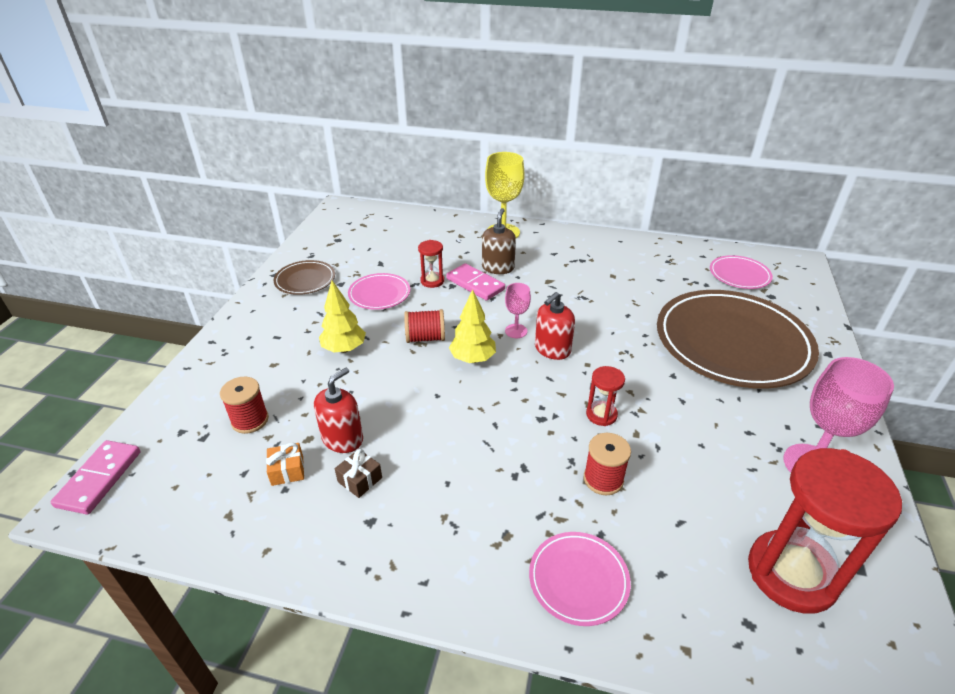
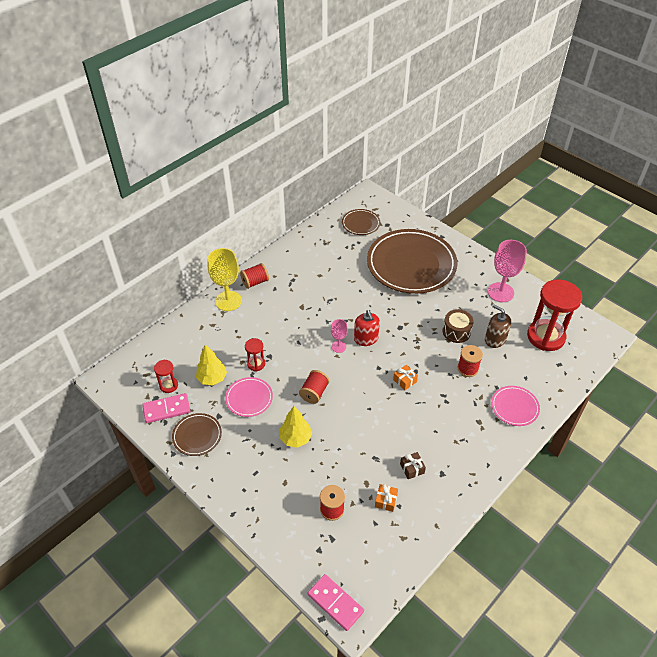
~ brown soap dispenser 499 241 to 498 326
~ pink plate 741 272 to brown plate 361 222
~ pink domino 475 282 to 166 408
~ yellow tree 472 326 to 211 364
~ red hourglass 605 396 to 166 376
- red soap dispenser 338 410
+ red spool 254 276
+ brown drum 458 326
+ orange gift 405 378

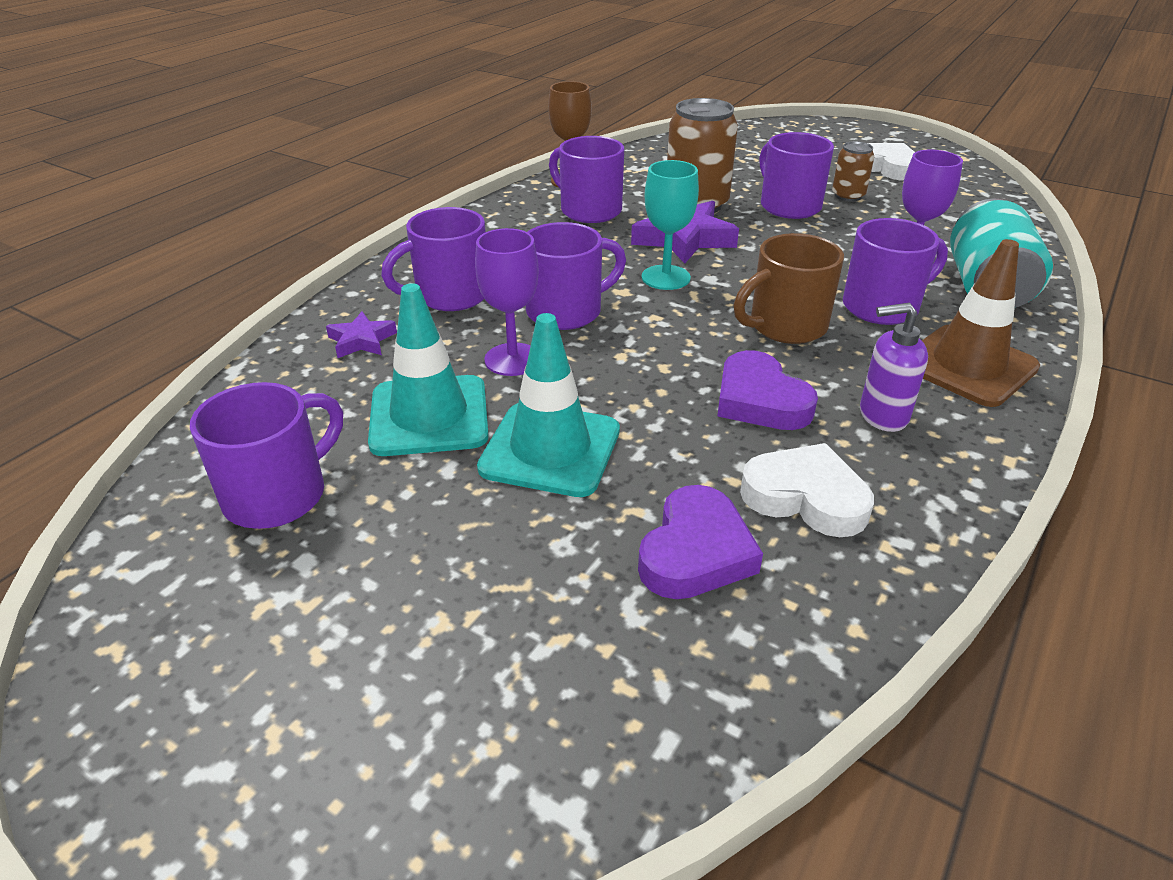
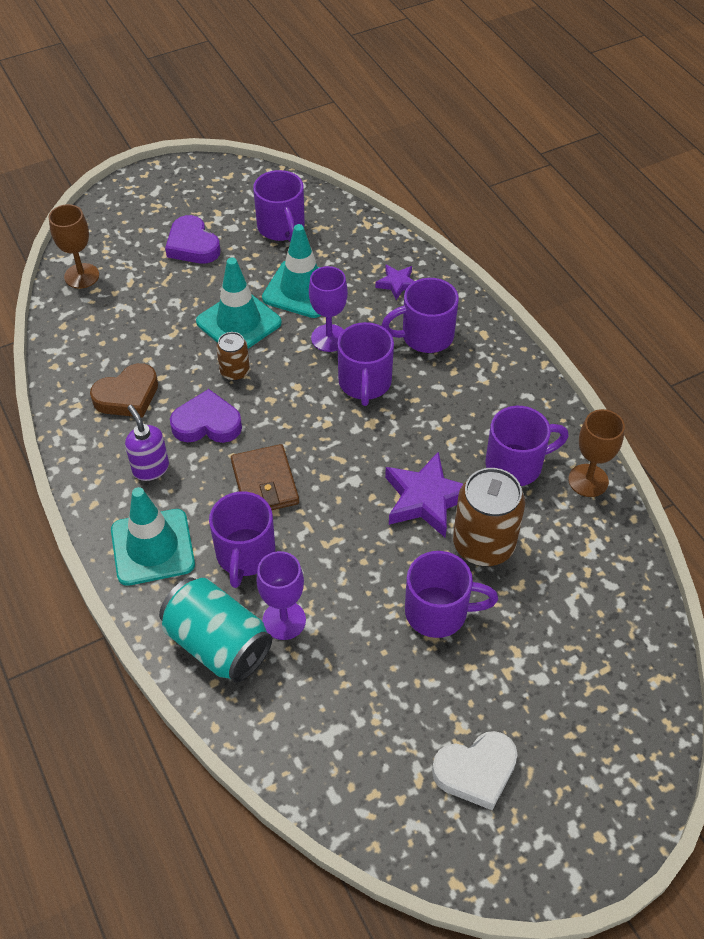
~ brown can 853 171 to 233 356
- turquoise goblet 670 225
~ purple mug 433 259 = 420 315 105 degrees counterclockwise
~ brown mug 789 288 to brown wallet 265 477
~ brown traffic cone 981 323 to turquoise traffic cone 153 536
~ purple soap dispenser 894 367 = 147 443 60 degrees counterclockwise
~ white heart 807 490 to brown heart 124 390
~ purple heart 700 542 to 192 239
+ brown goblet 74 246

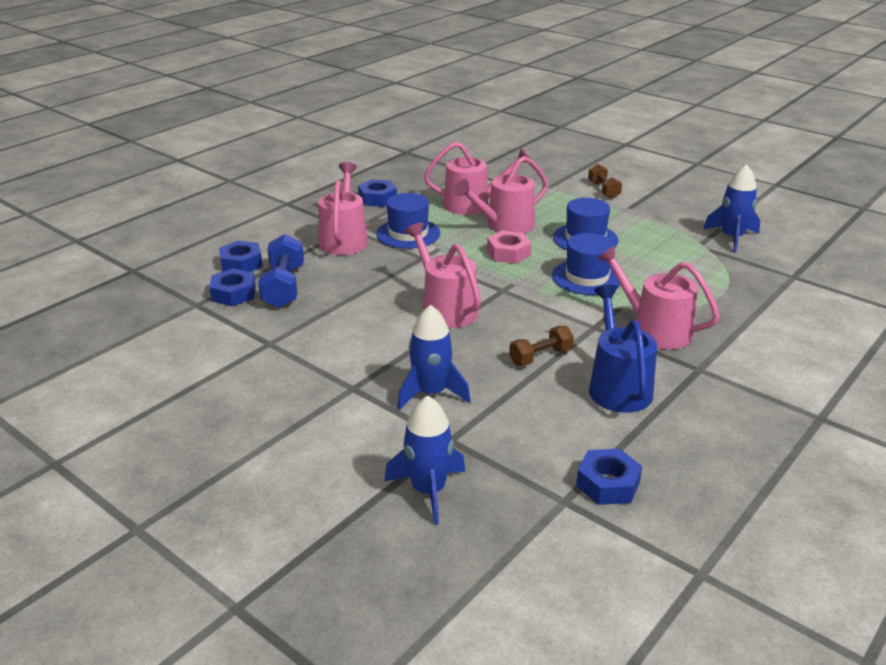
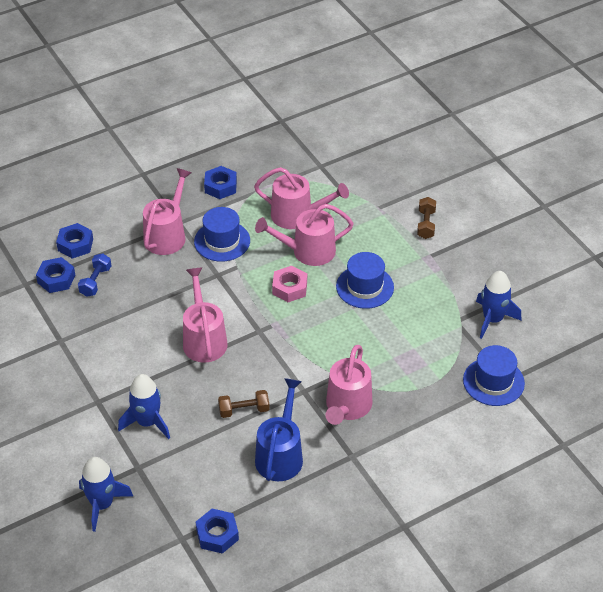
~ blue hat 586 264 to 494 375
~ blue dumbbell 281 271 = 94 275 x0.63
~ pink watering can 658 298 = 349 385 135 degrees counterclockwise

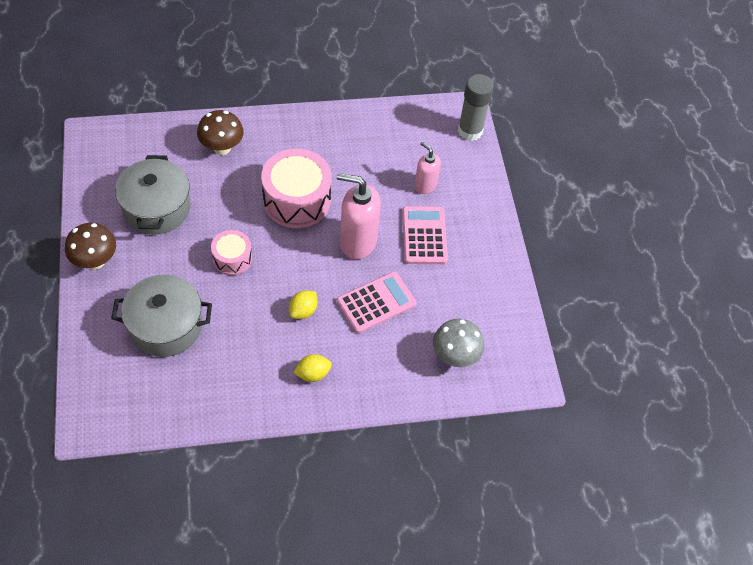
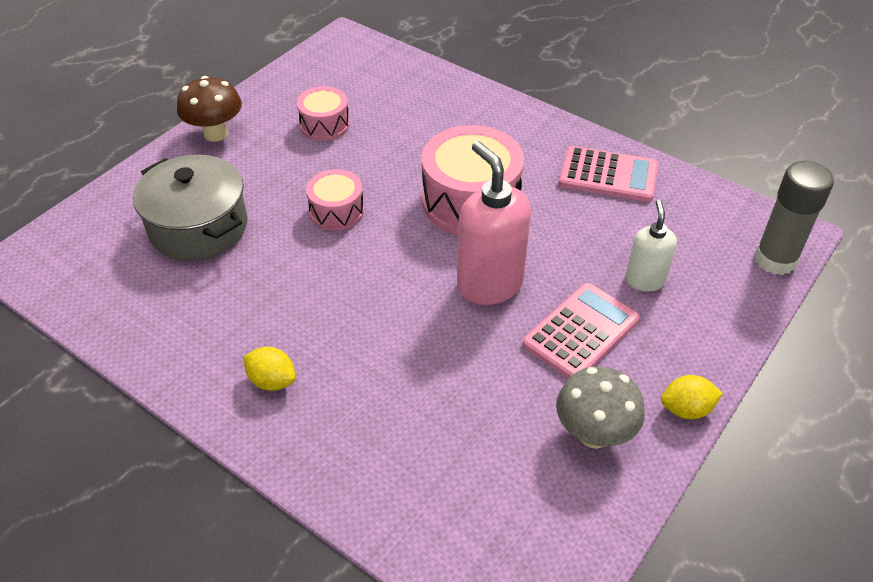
- brown mushroom 220 132
~ pink soap dispenser 427 167 to white soap dispenser 651 246
~ grey pot 153 195 to pink drum 323 113
~ pink calculator 377 302 to 608 174
~ yellow lemon 303 304 to 692 397
~ grey mushroom 458 343 to 600 407

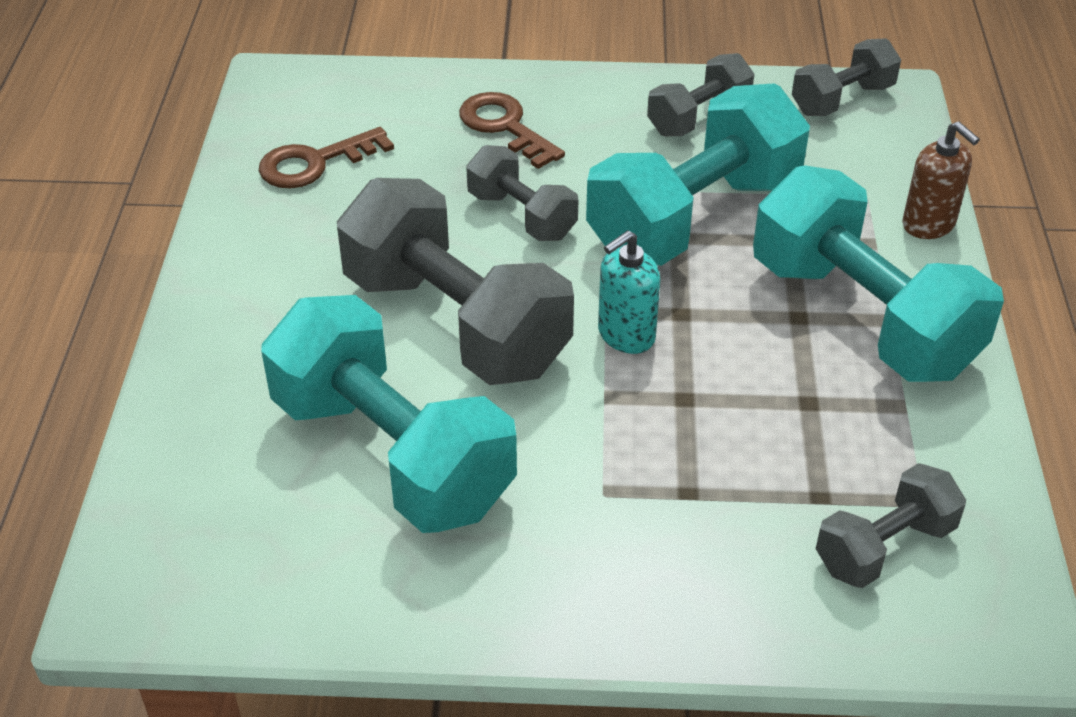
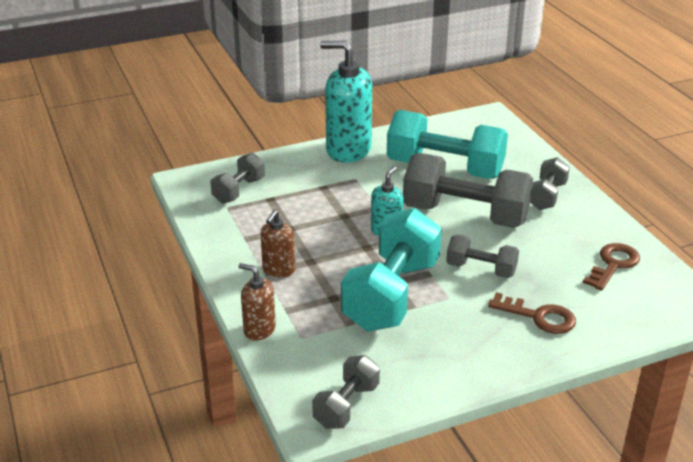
~ grey dumbbell 700 94 to 550 183
~ turquoise dumbbell 878 273 to brown soap dispenser 277 243
+ turquoise soap dispenser 346 102

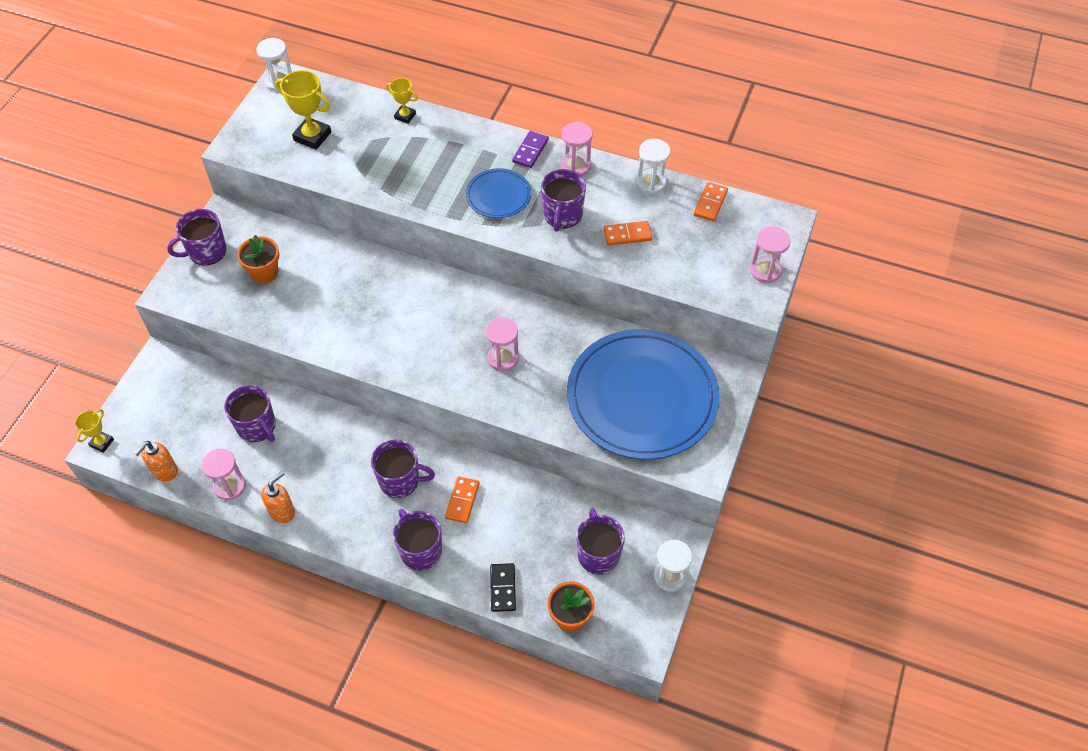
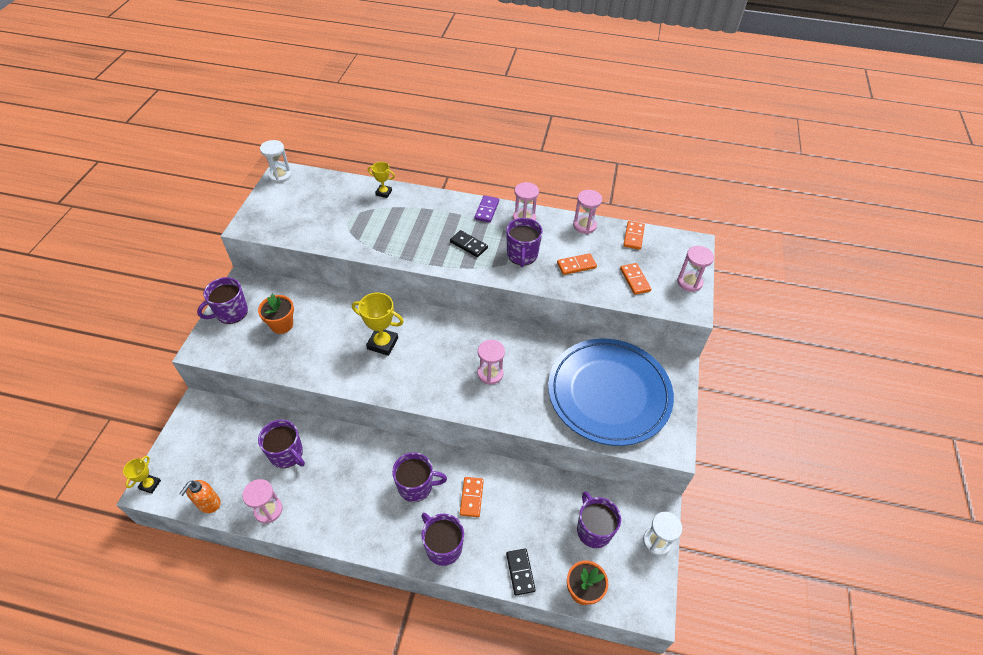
~ yellow trophy 303 110 to 378 324
~ white hourglass 653 166 to pink hourglass 587 212
~ blue plate 498 193 to black domino 469 243
- orange soap dispenser 278 497
+ orange domino 635 279

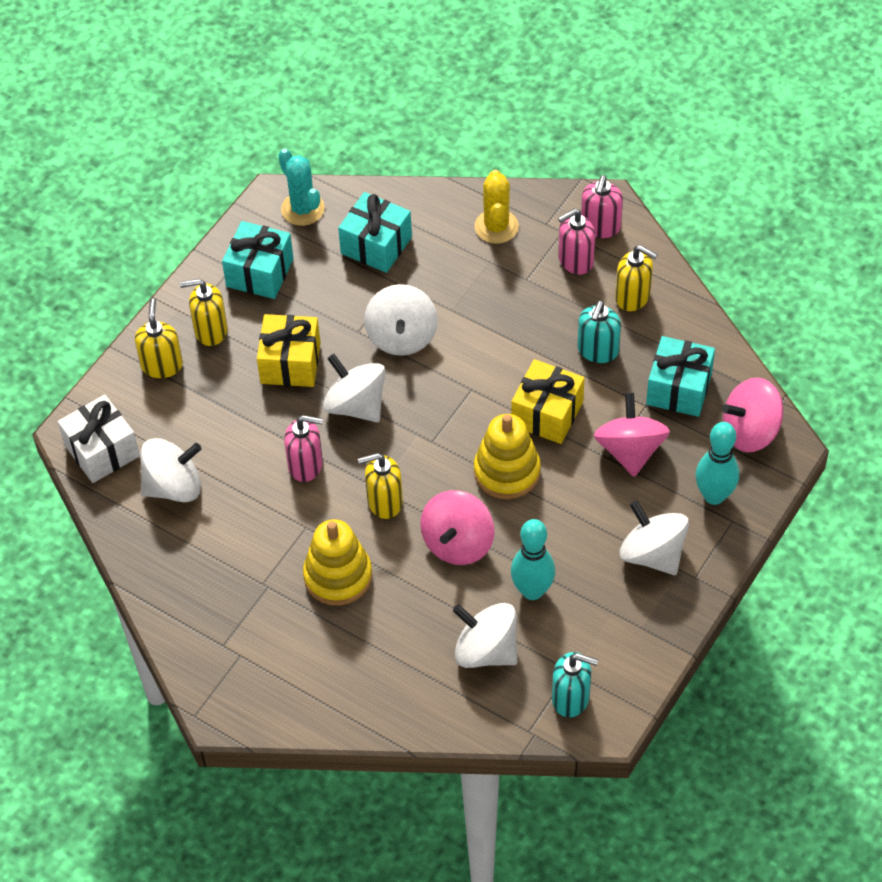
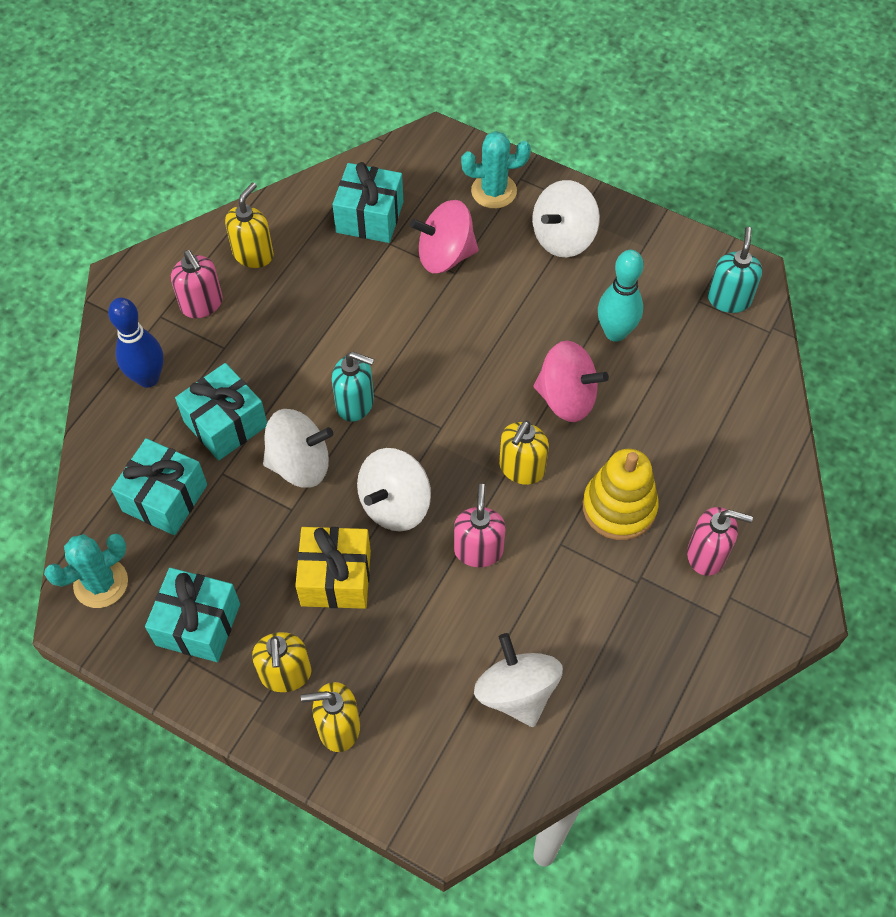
~ yellow cactus 496 207 to blue bowling pin 136 343
~ pink soap dispenser 602 206 to 720 541
~ turquoise soap dispenser 599 332 to 353 387
- yellow gift 547 401
- pink spinning top 752 414
- white gift 99 439
- yellow stacking toy 507 456
~ turquoise bowling pin 717 463 to turquoise cactus 496 170
~ yellow soap dispenser 380 486 = 524 452 45 degrees clockwise
- white spinning top 485 635
+ turquoise gift 221 411

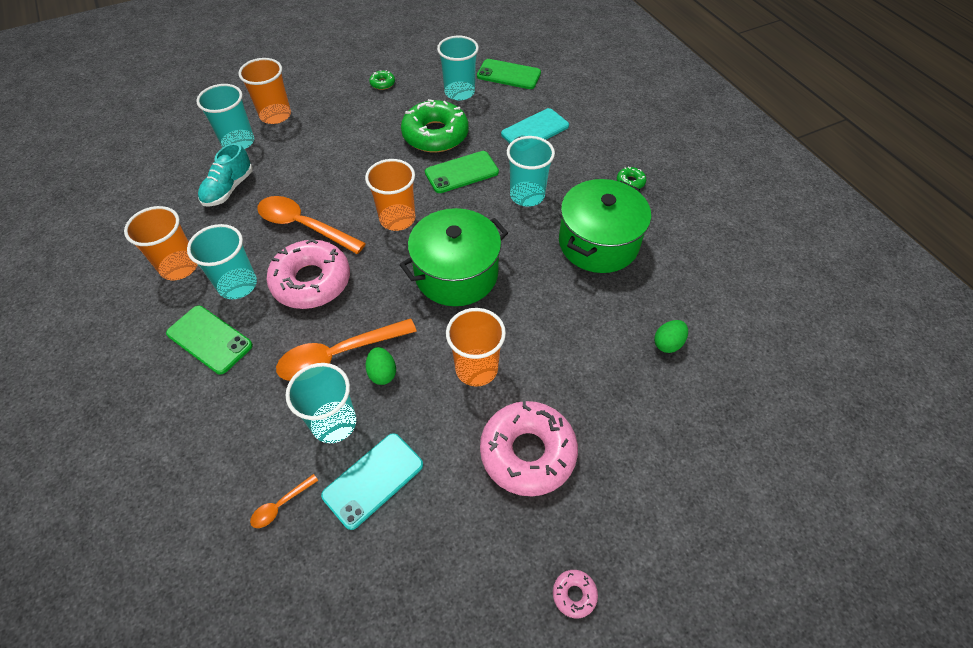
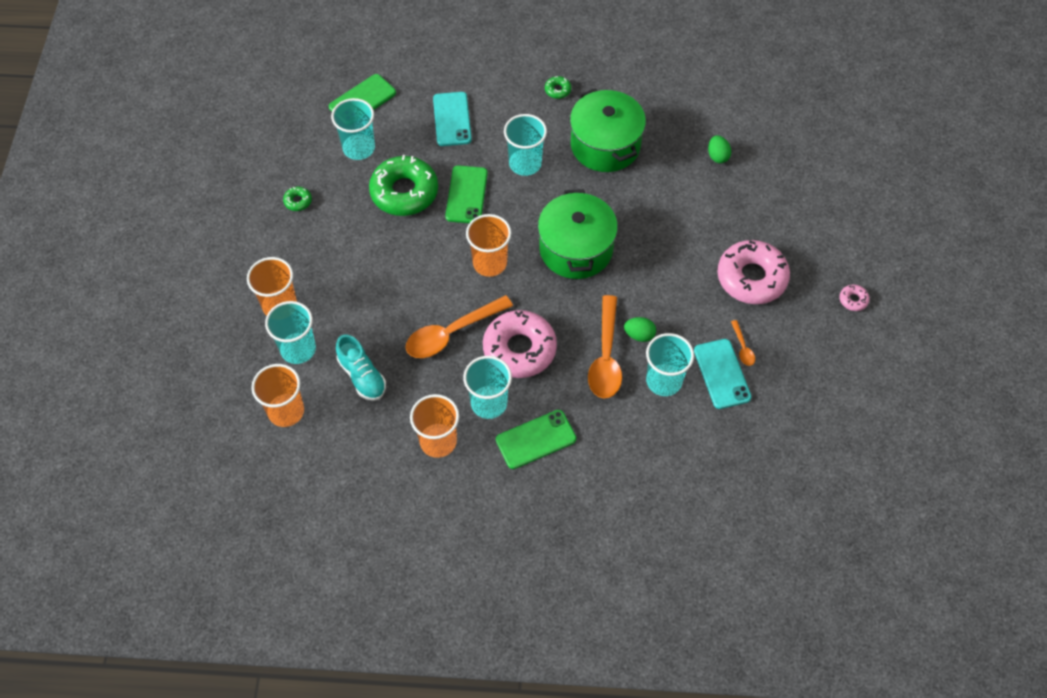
~ orange cup 476 347 to 277 395
~ orange spoon 284 501 to 743 343

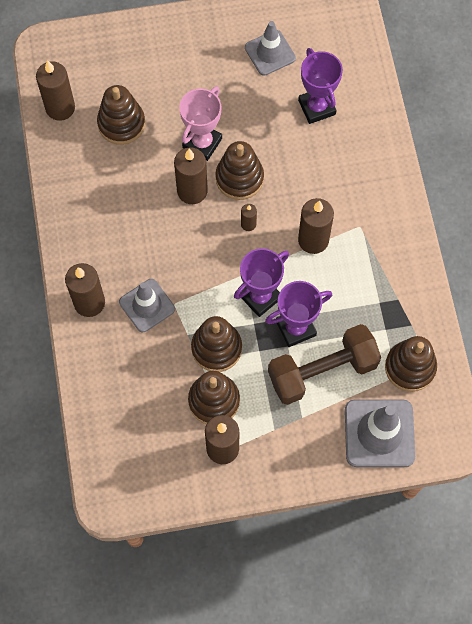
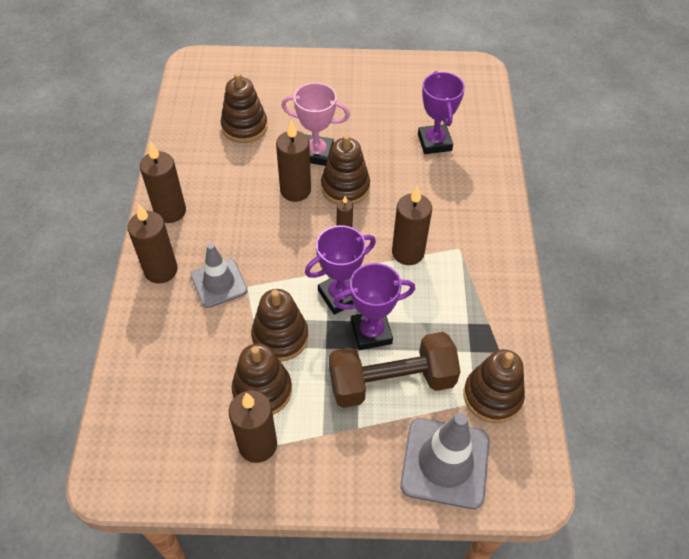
- grey traffic cone 270 48
~ brown candle 55 90 to 163 182
~ pink trophy 200 123 = 316 124 60 degrees clockwise

